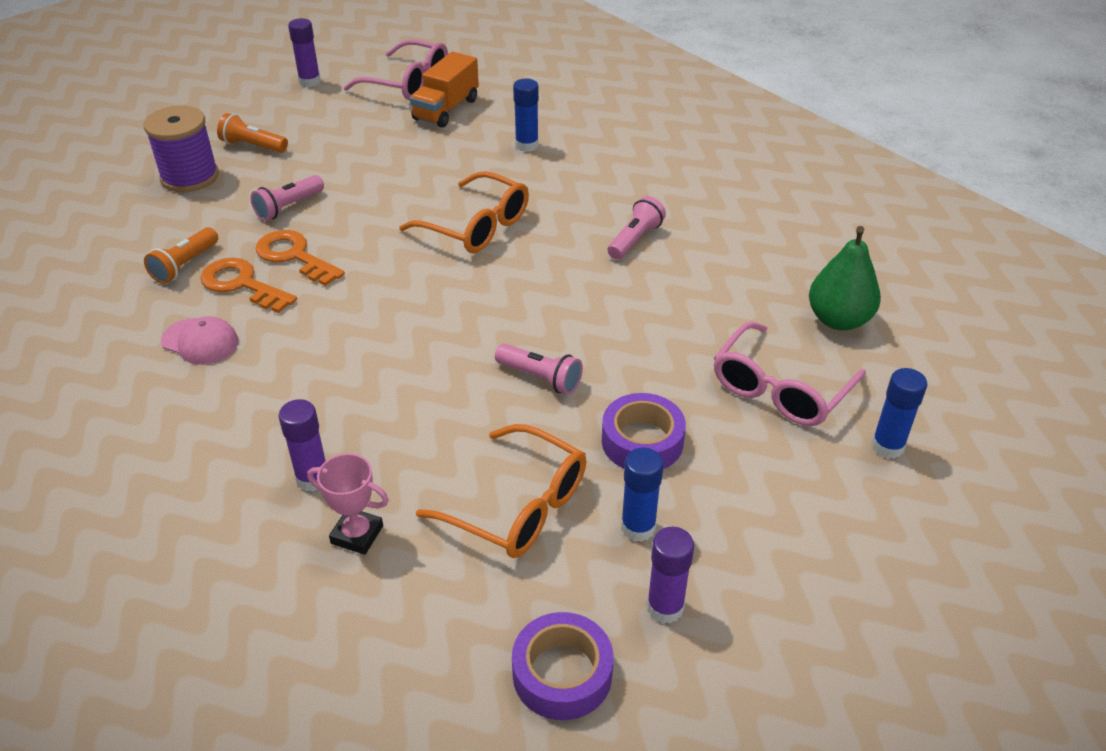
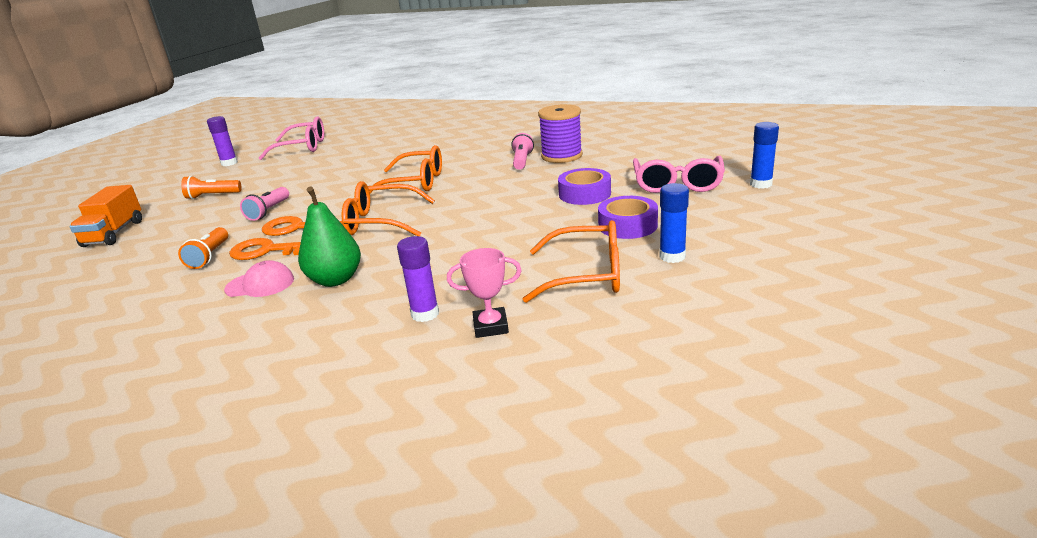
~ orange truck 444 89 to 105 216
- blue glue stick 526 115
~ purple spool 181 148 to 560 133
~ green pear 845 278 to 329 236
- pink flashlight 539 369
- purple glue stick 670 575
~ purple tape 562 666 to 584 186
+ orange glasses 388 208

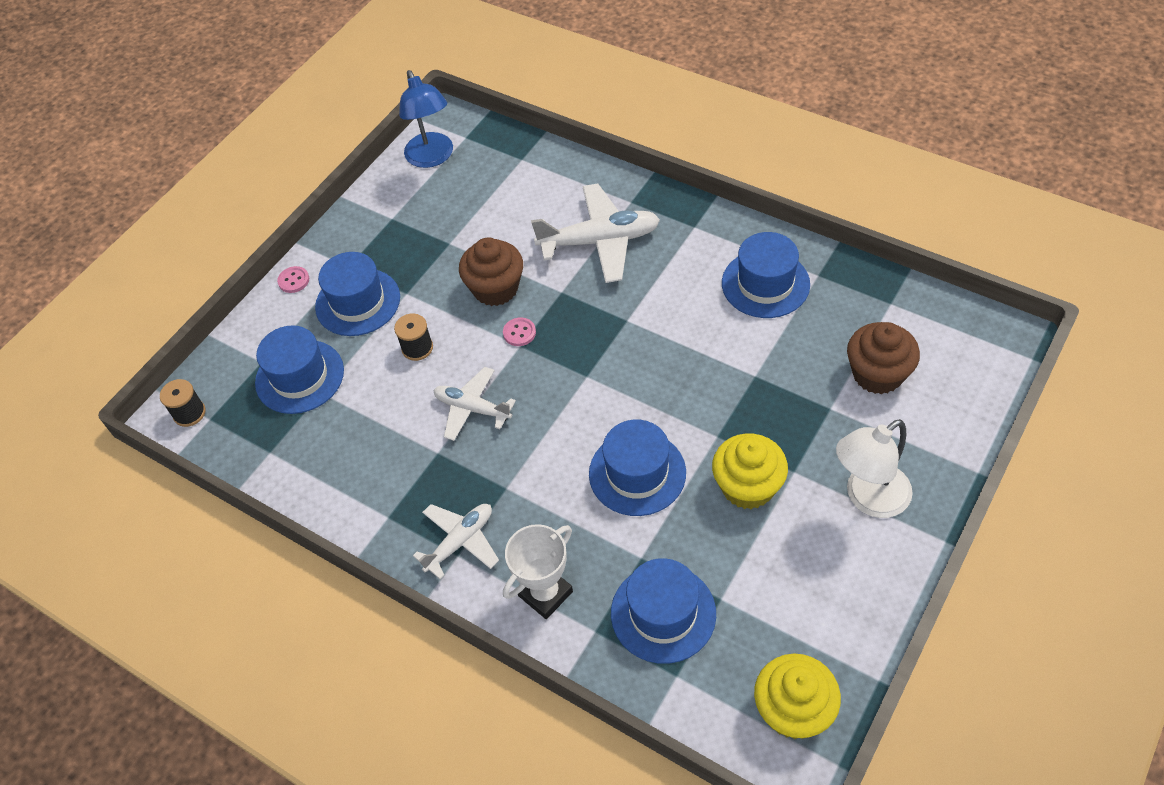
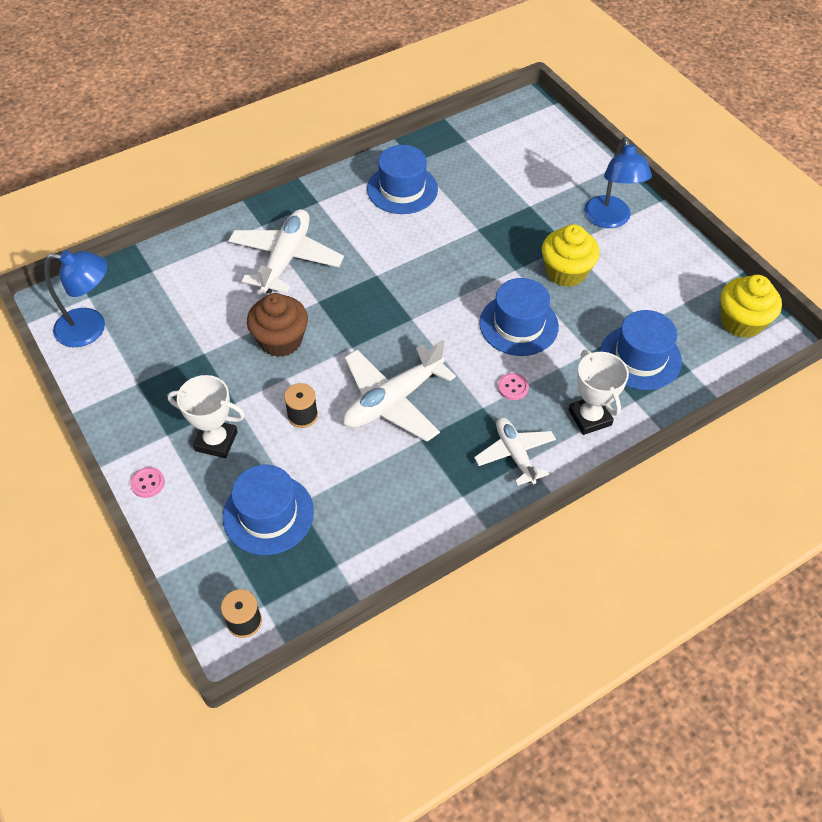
~ blue hat 357 294 to white trophy 206 416
~ pink button 519 331 to 513 386
- brown cupcake 883 358
~ white plane 475 404 = 399 391 x1.59
~ white lamp 874 468 to blue lamp 618 182

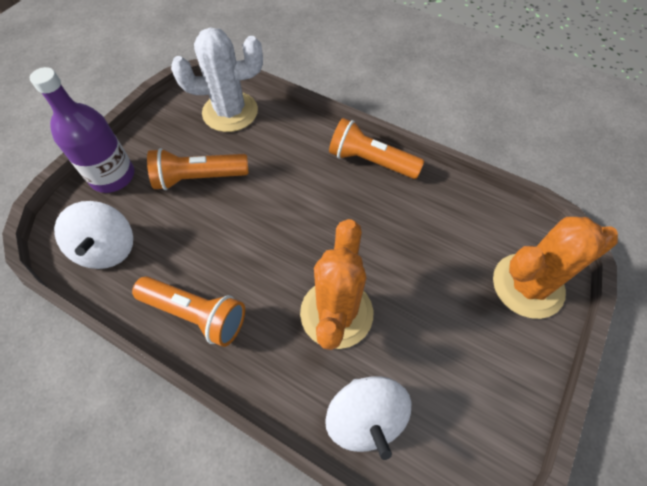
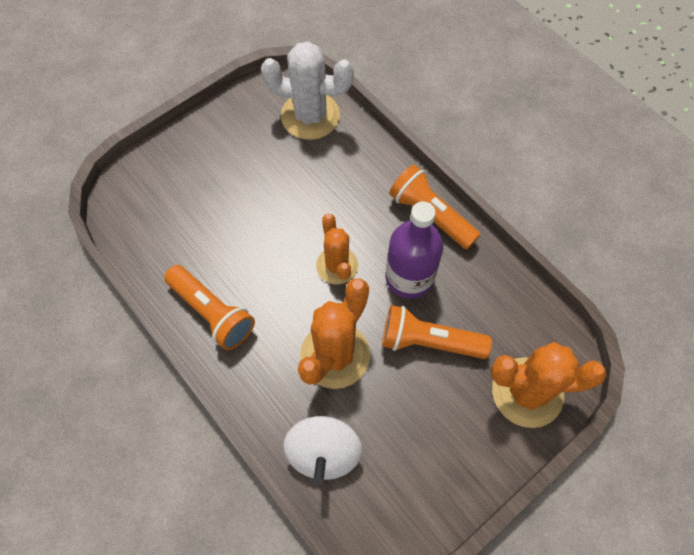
~ purple bottle 82 130 to 414 250
~ orange flashlight 198 169 to 437 332
- white spinning top 93 235
+ orange cactus 337 249

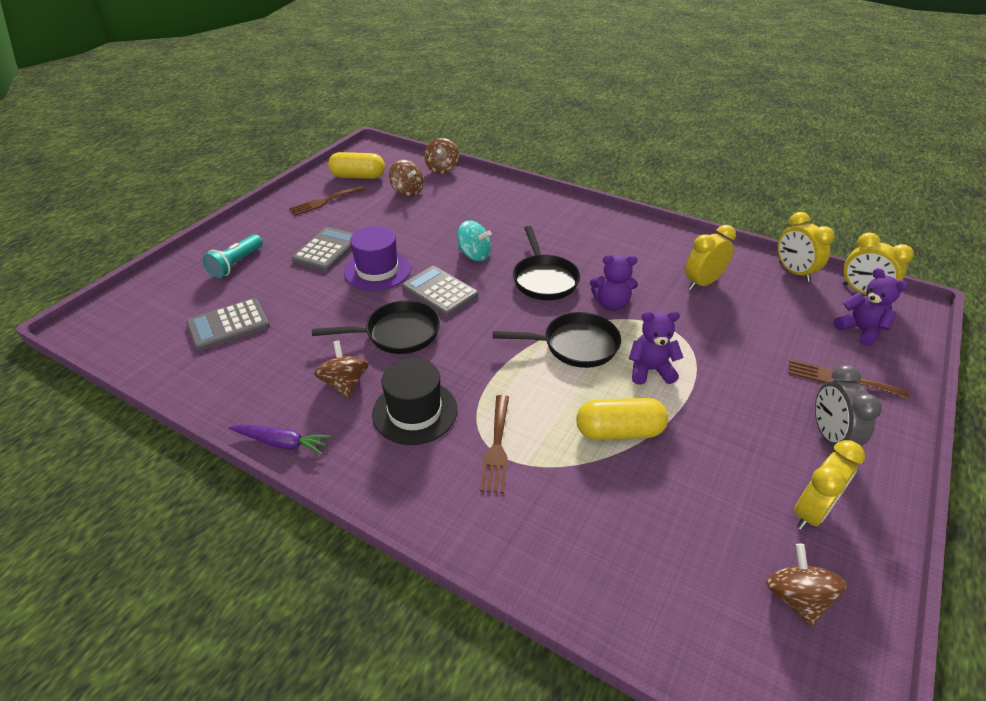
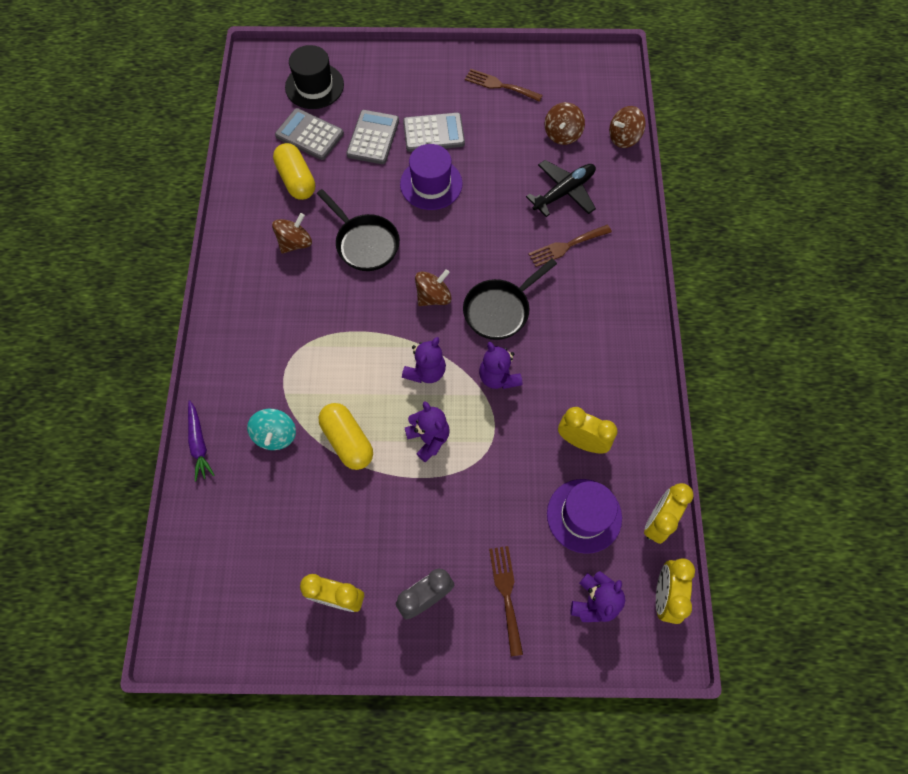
~ yellow capsule 356 165 to 294 171
~ turquoise spinning top 474 240 to 271 429
- turquoise flashlight 233 256
~ grey calculator 440 291 to 372 137
~ black pan 557 340 to purple teddy bear 424 360
~ black hat 414 401 to 314 77
~ brown fork 494 444 to 570 246
~ purple carrot 280 439 to 201 441
~ brown spinning top 806 585 to 433 287
+ black plane 561 188
+ purple hat 584 516

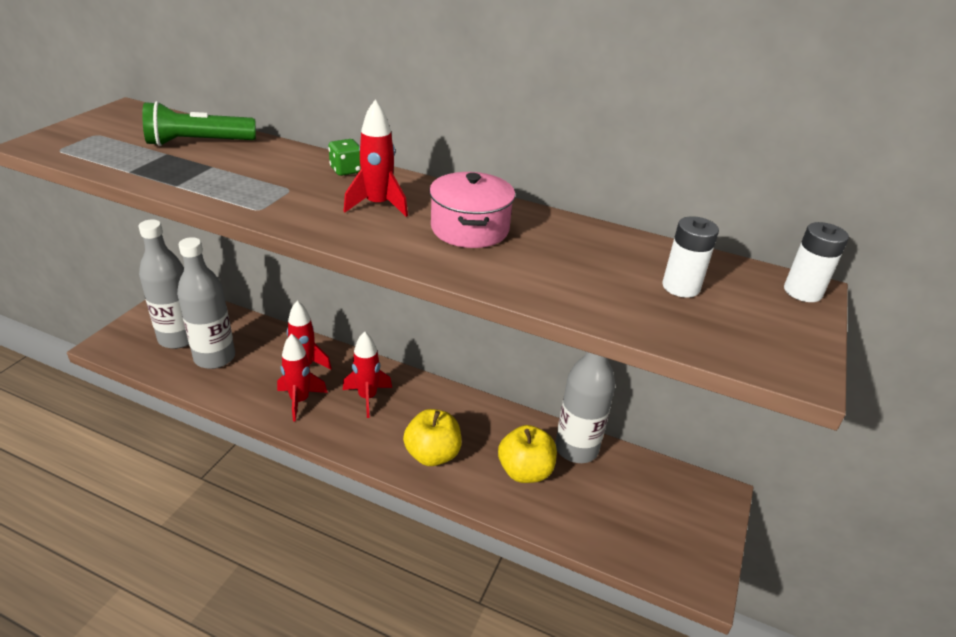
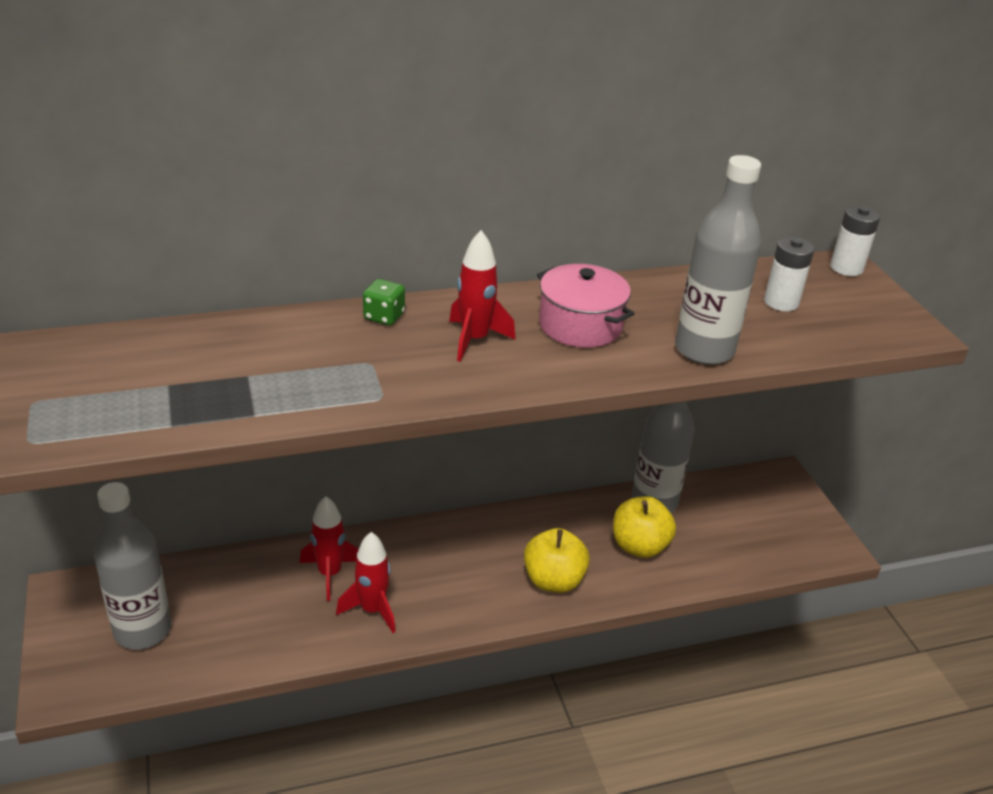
- green flashlight 199 123
~ grey bottle 206 303 to 718 260
- red rocket 367 374

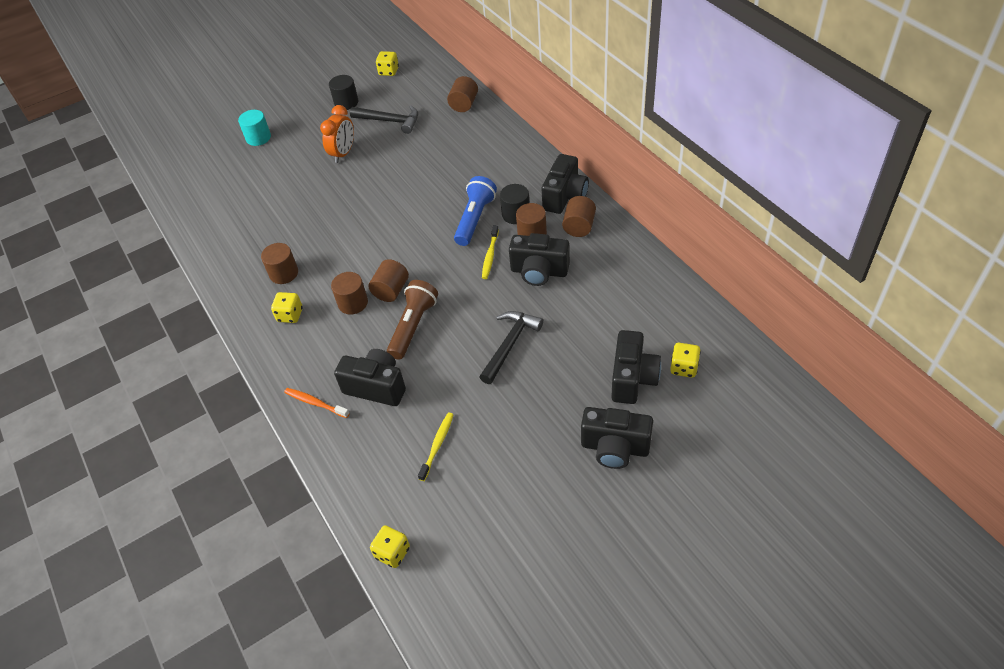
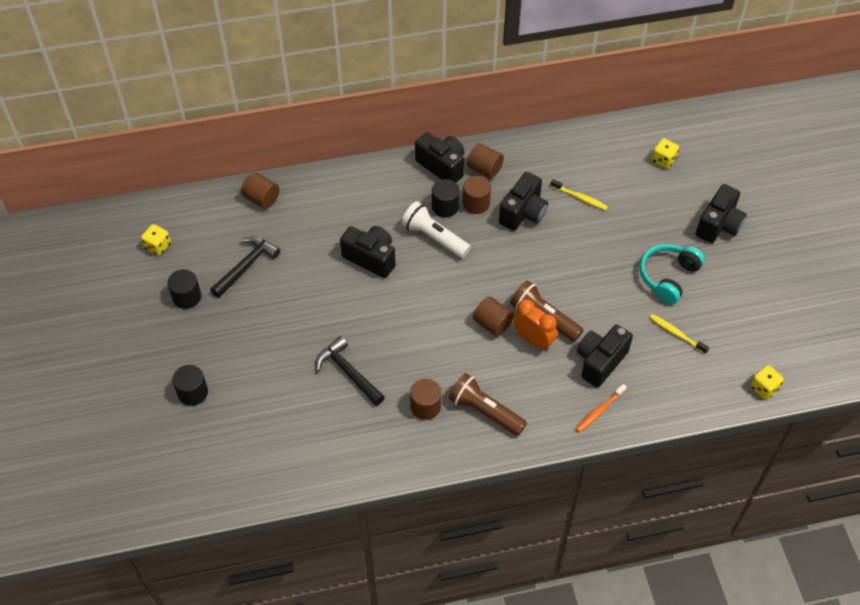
~ orange clock 337 134 to 535 325
~ turquoise cylinder 254 128 to black cylinder 190 385
~ blue flashlight 475 211 to white flashlight 436 229
~ yellow toothbrush 490 252 to 579 194
- brown cylinder 349 293
~ yellow dice 287 307 to brown flashlight 488 404
~ black hammer 511 347 to 350 371
~ black camera 636 367 to 368 252
+ turquoise headphones 672 274

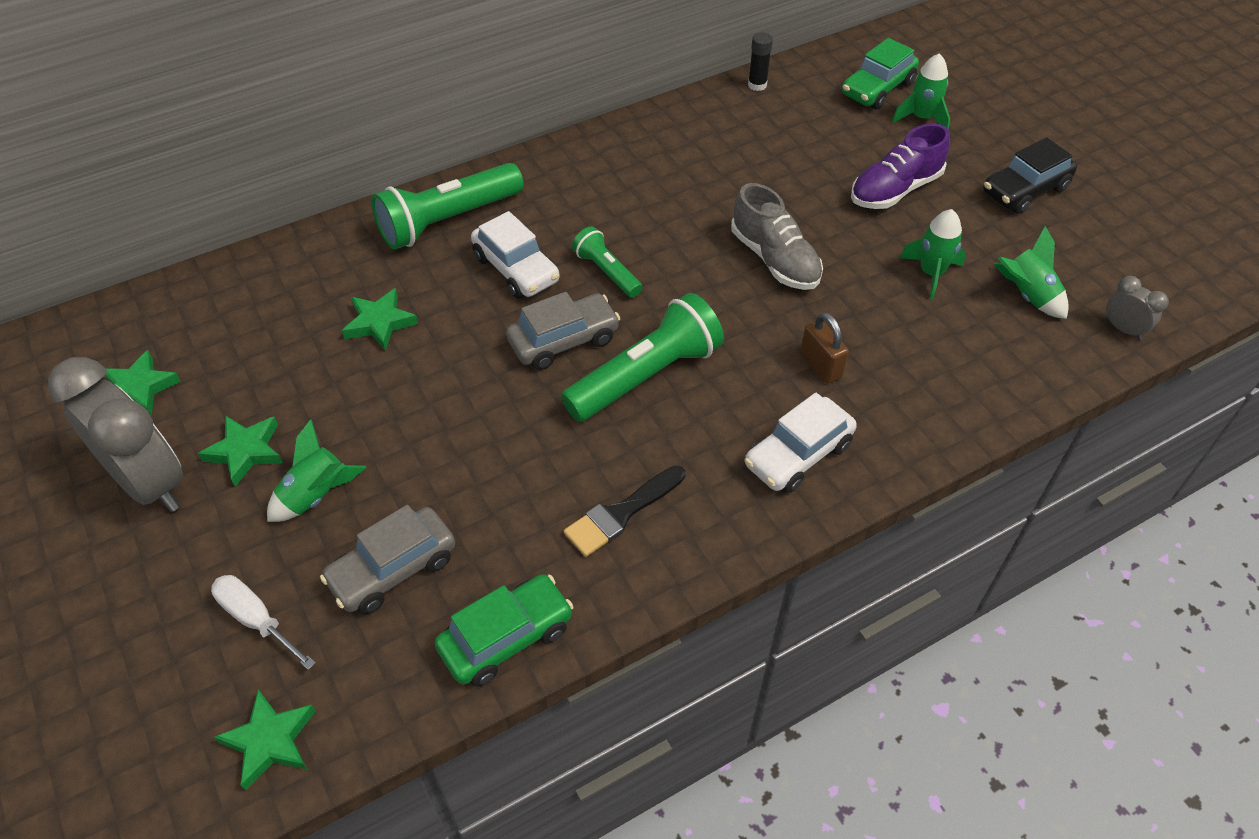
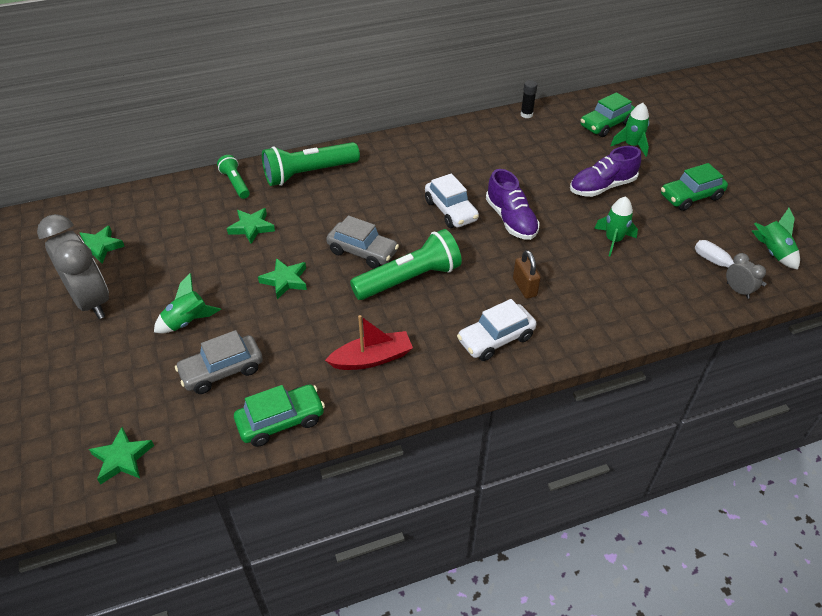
~ black car 1030 175 to green car 694 187
~ grey shoe 777 236 to purple shoe 513 204
~ white car 515 255 to 452 200
~ green flashlight 607 262 to 233 177
~ green rocket 1031 272 to 776 239
~ grey car 563 331 = 362 242 45 degrees clockwise
~ green star 240 451 to 282 278
~ black brush 624 511 to red boat 369 342
~ white screwdriver 263 622 to 731 263

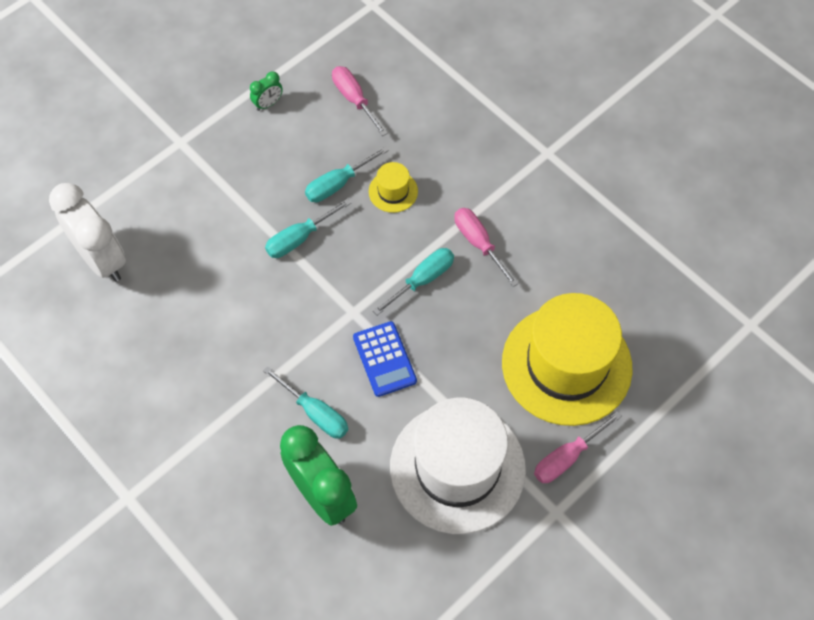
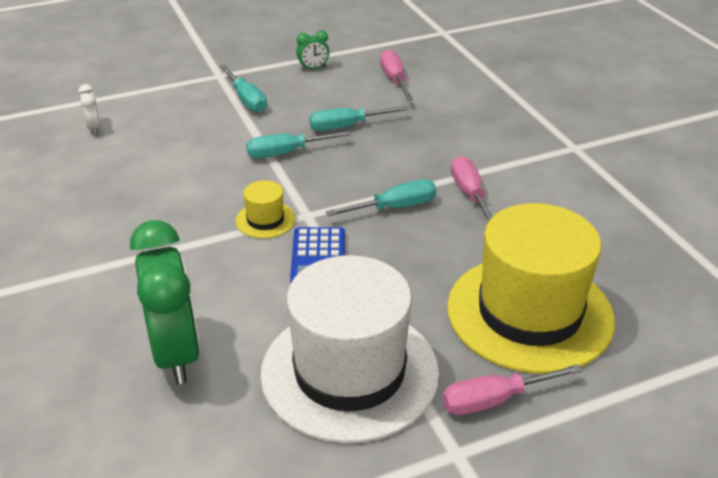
~ yellow hat 393 187 to 265 209
~ white clock 87 232 = 89 109 x0.44
~ turquoise screwdriver 306 403 to 243 88

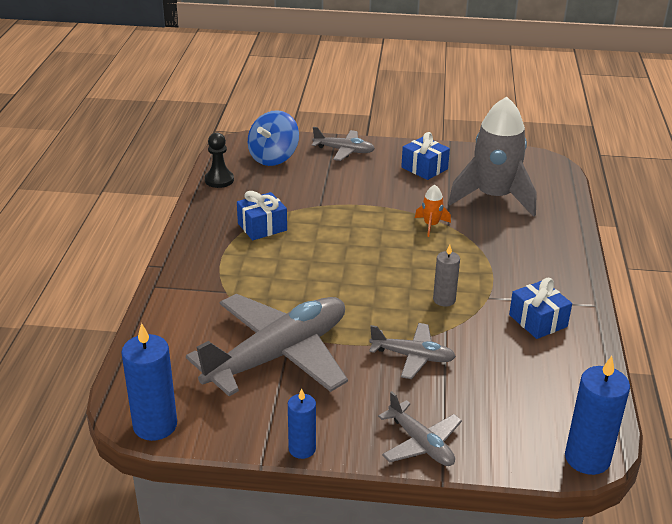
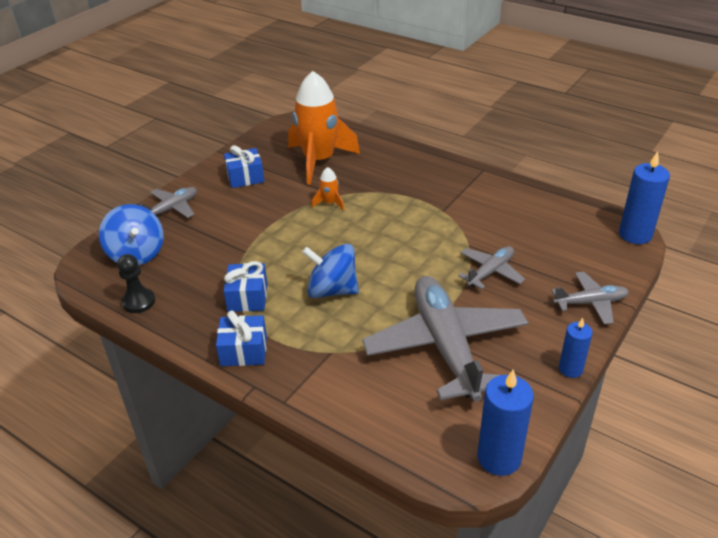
~ grey rocket 492 157 to orange rocket 324 128
- grey candle 446 275
~ blue gift 540 308 to 241 338
+ blue spinning top 330 271

